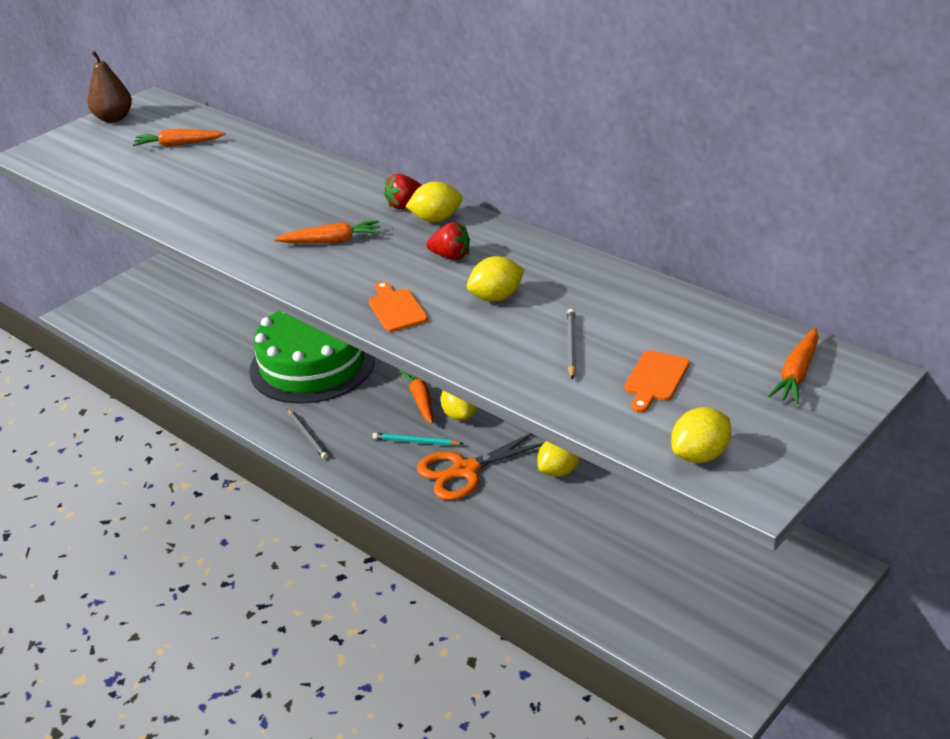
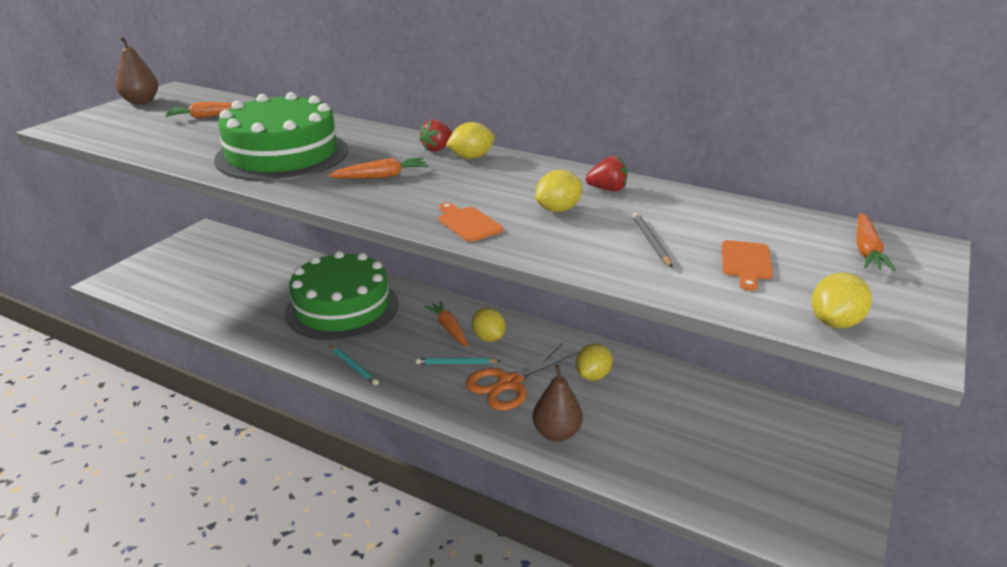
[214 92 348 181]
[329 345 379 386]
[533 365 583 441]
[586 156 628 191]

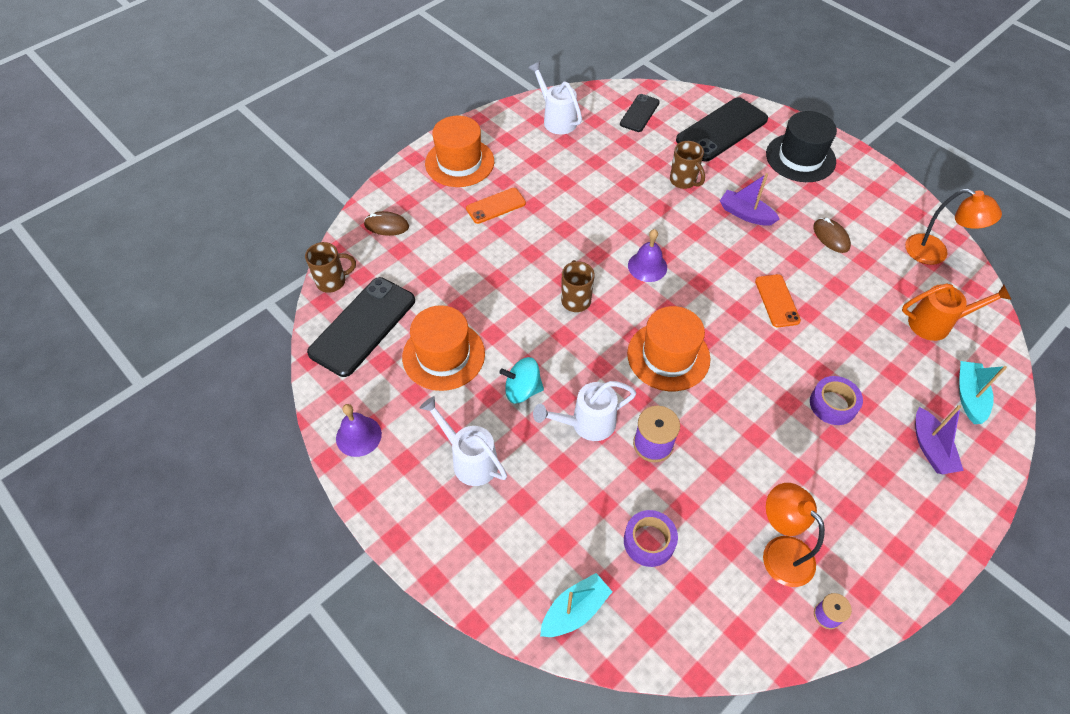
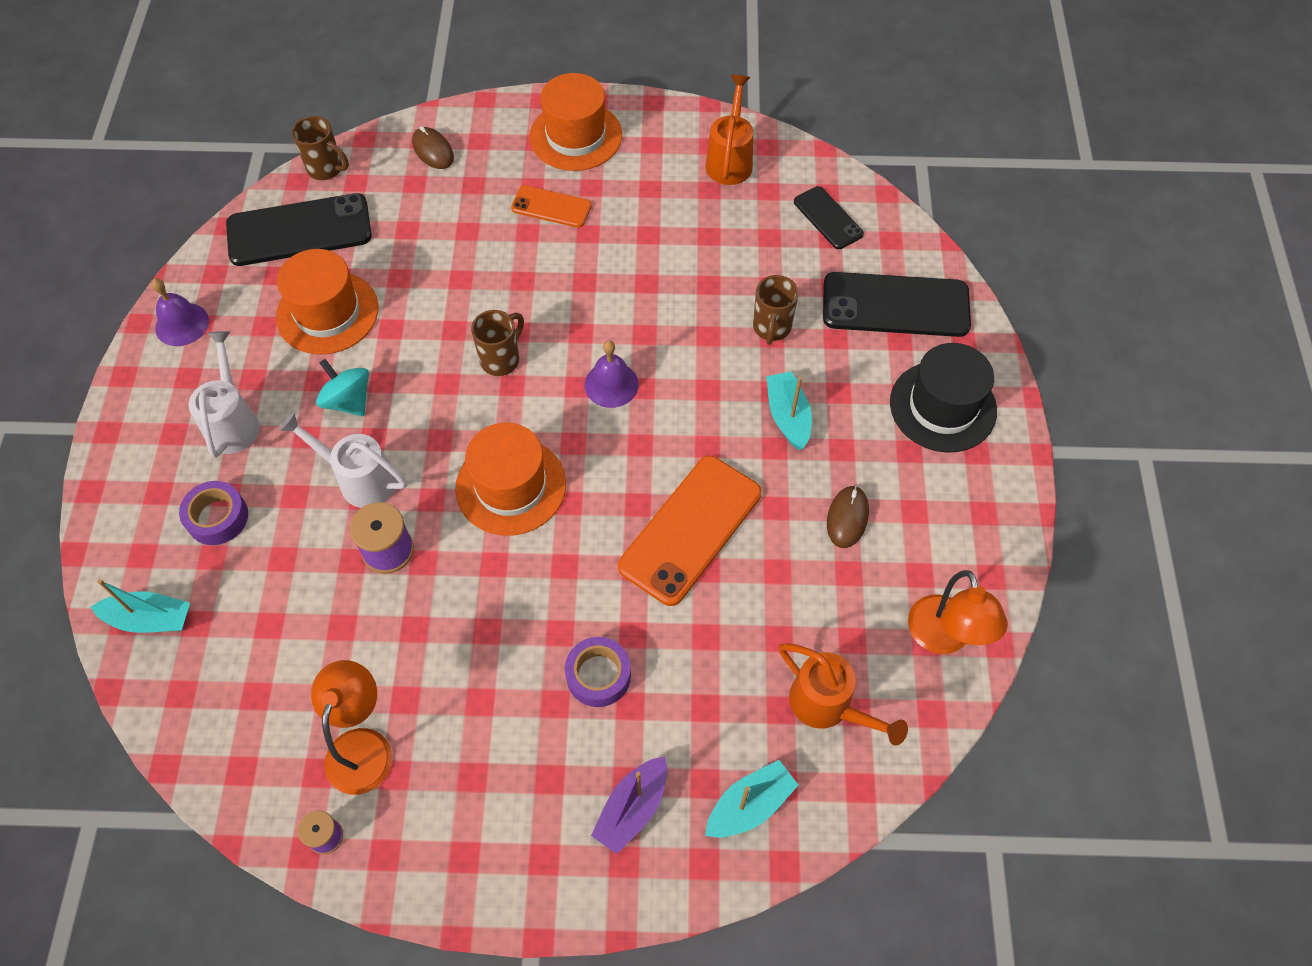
[179 481 248 545]
[618 456 762 606]
[706 75 753 185]
[766 371 812 450]
[794 186 864 249]

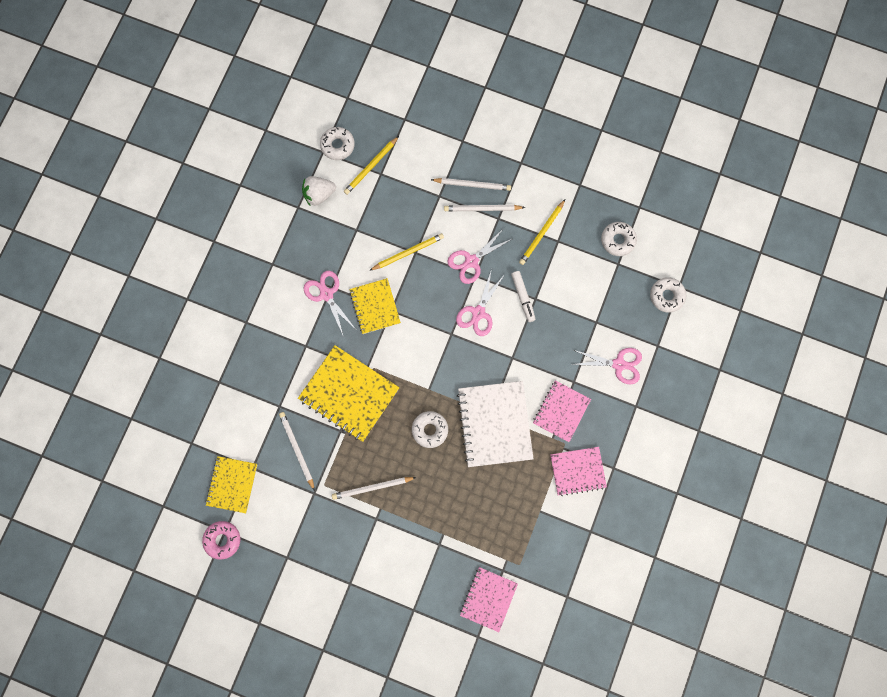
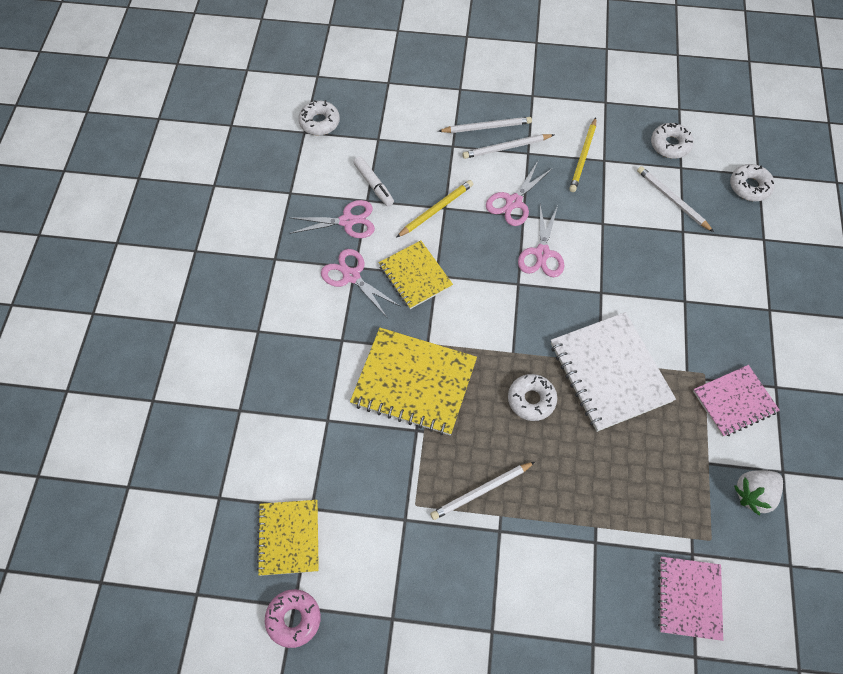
[289 200 375 238]
[353 157 394 206]
[637 166 714 232]
[734 470 783 516]
[344 136 399 195] (first image)
[533 380 591 442] (first image)

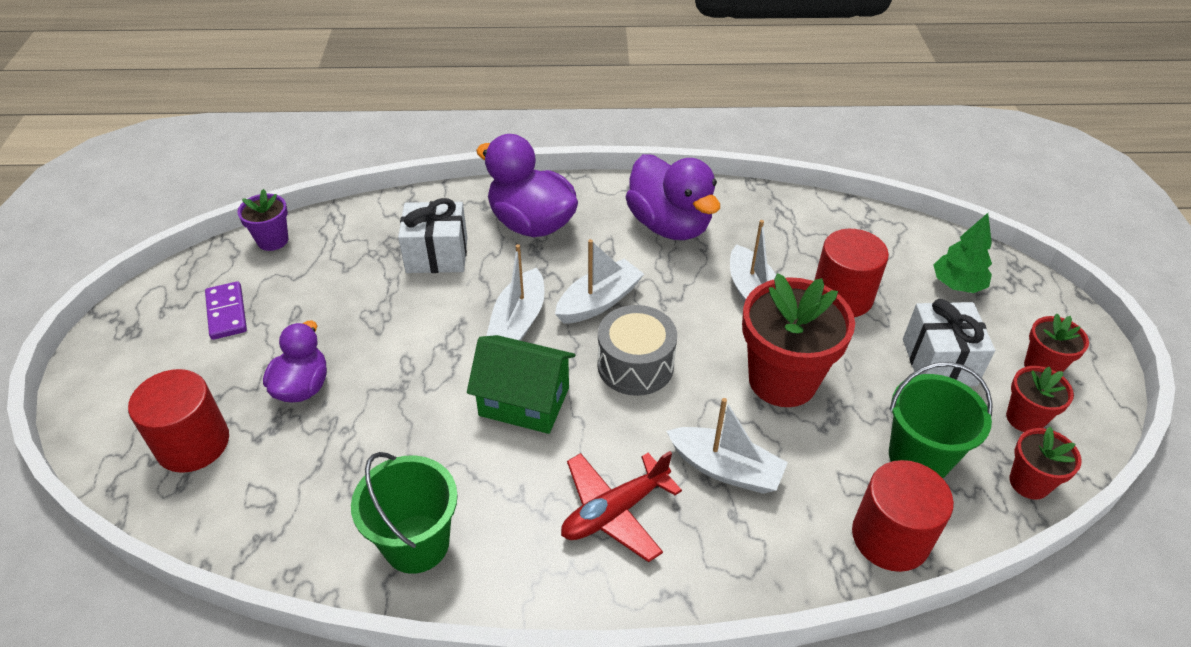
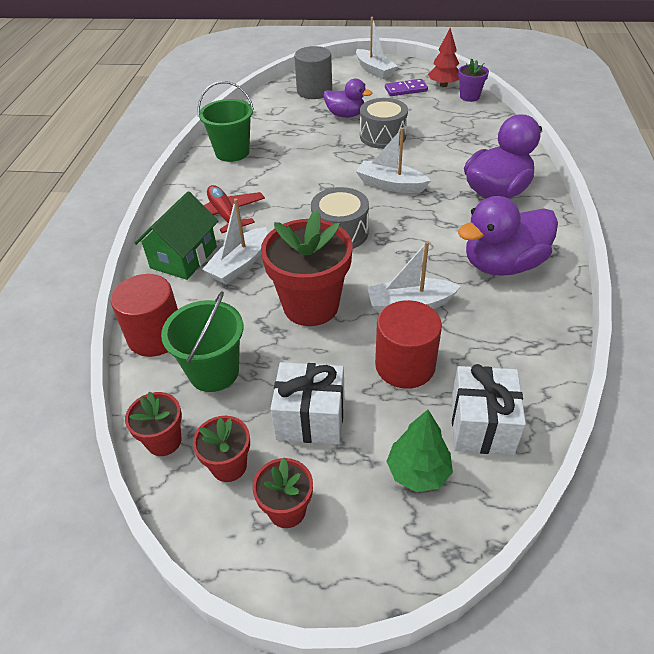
[135 191 218 280]
[294 46 332 99]
[356 17 398 79]
[360 98 408 149]
[428 28 459 87]
[451 364 526 455]

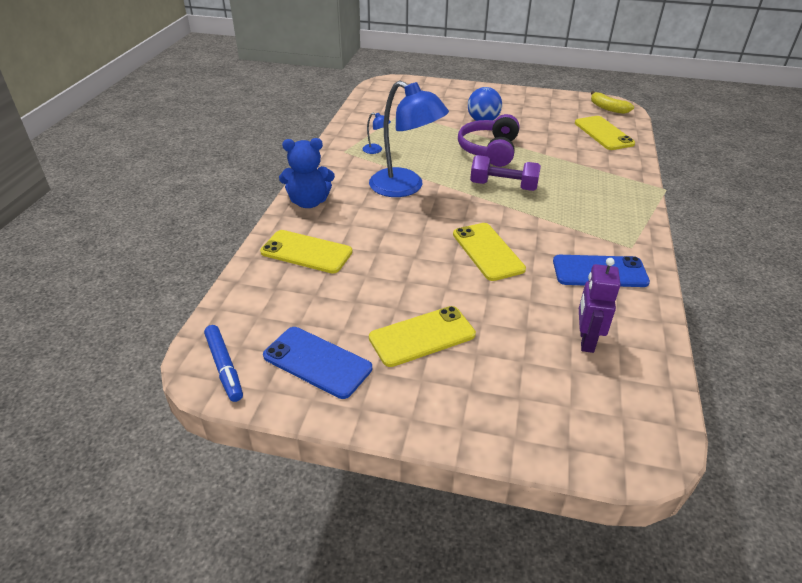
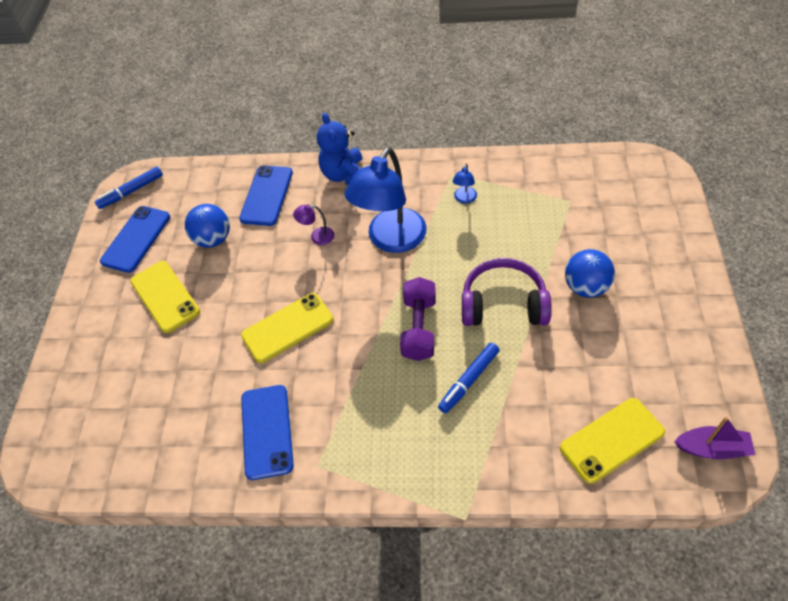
[185 204 230 248]
[239 165 293 226]
[293 204 334 245]
[438 343 500 413]
[674 417 755 459]
[579 258 621 353] (first image)

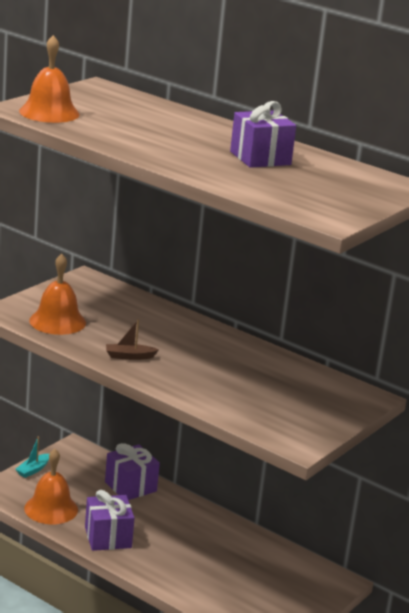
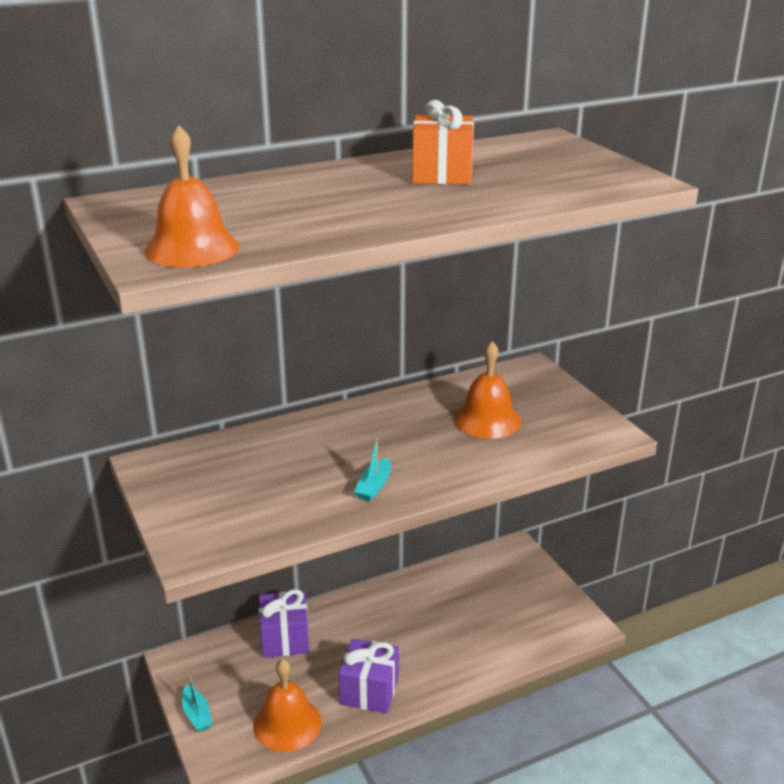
[354 438 391 501]
[412 100 474 184]
[454 341 521 438]

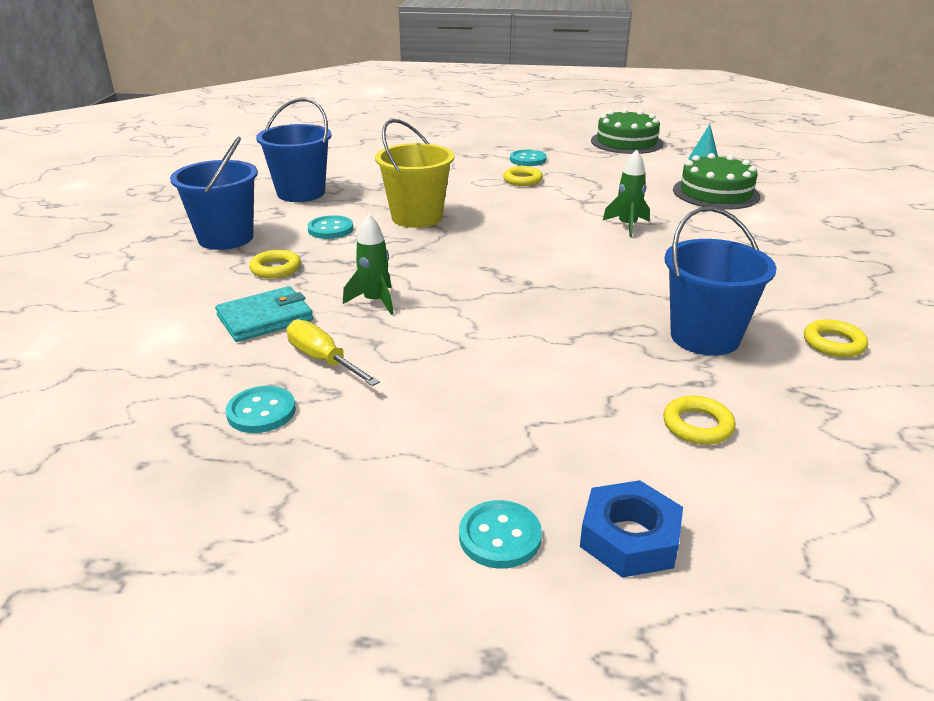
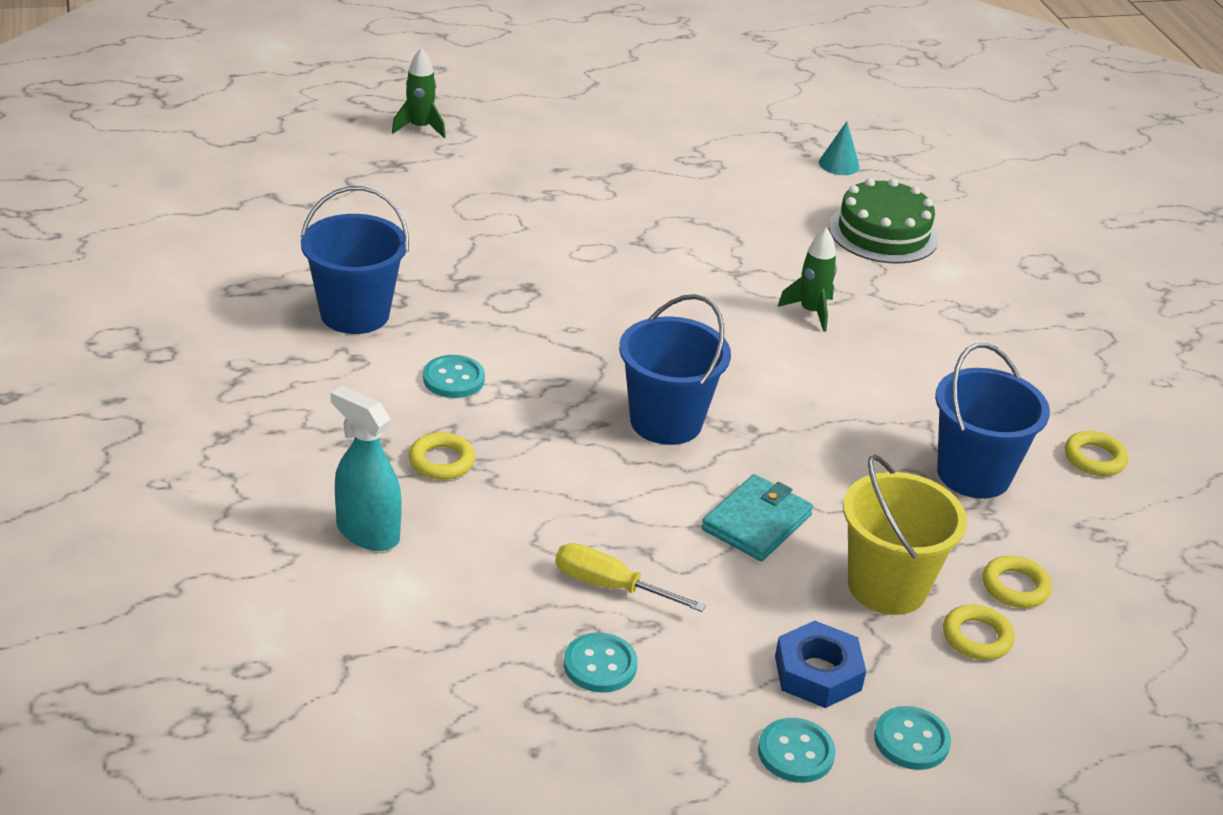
[331 386 402 551]
[392 48 446 138]
[619 294 731 445]
[701 474 813 561]
[758 718 836 783]
[775 621 866 708]
[843 455 967 615]
[943 605 1015 660]
[591 109 664 154] (first image)

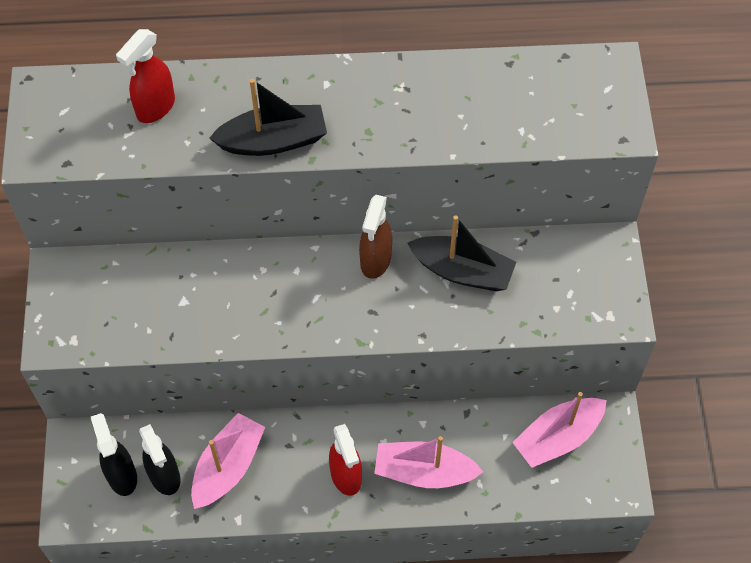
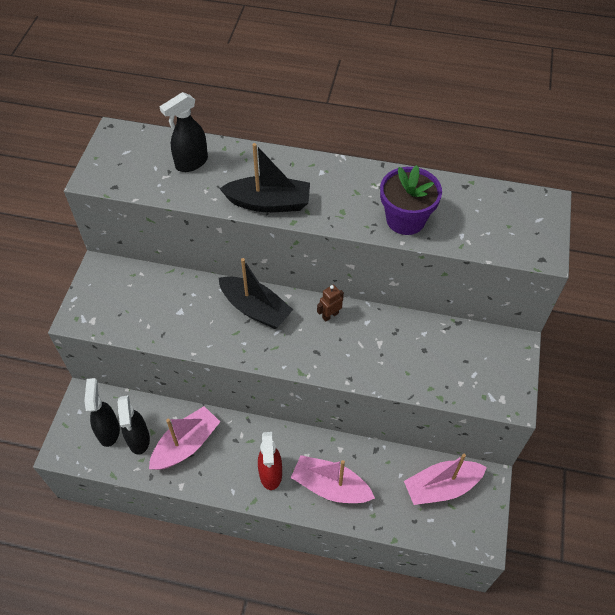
[159 92 208 172]
[219 258 293 329]
[317 285 344 322]
[380 165 442 235]

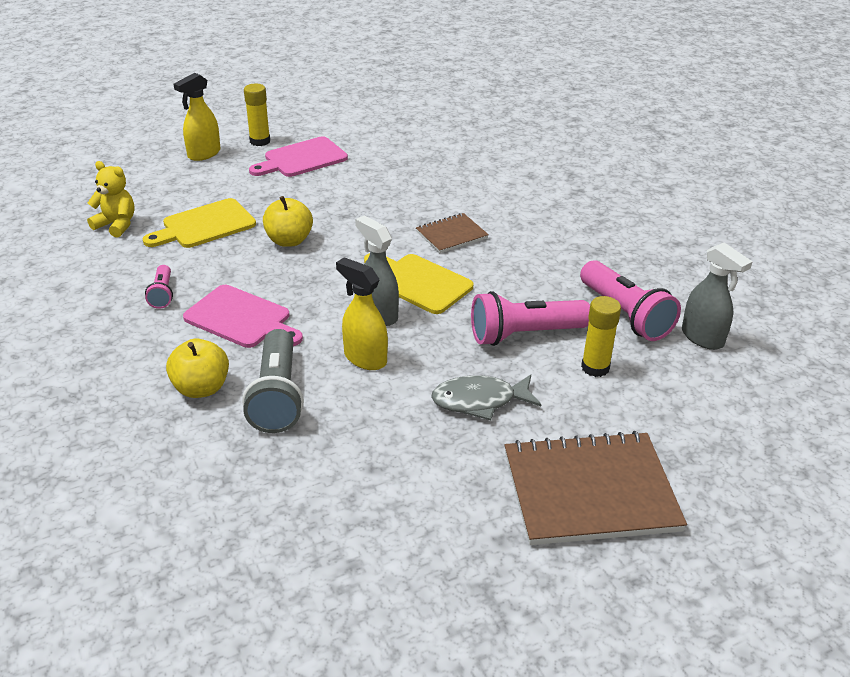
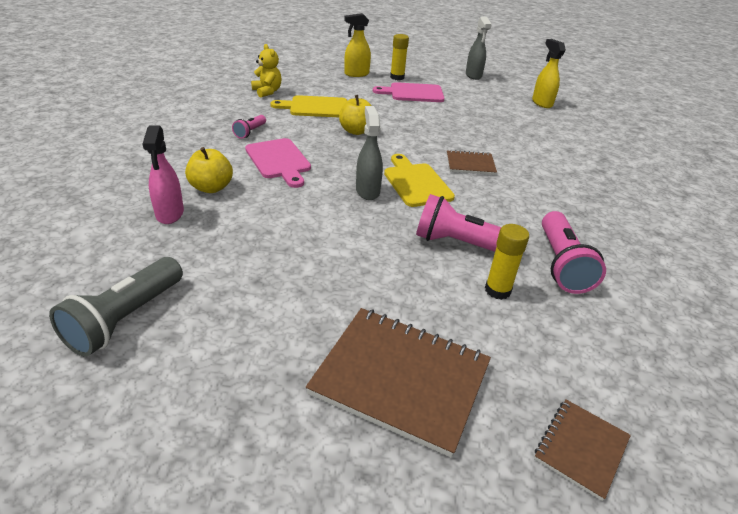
[49 257 183 357]
[143 125 184 224]
[466 17 492 80]
[532 39 566 108]
[534 400 631 501]
[431 375 542 420] (first image)

